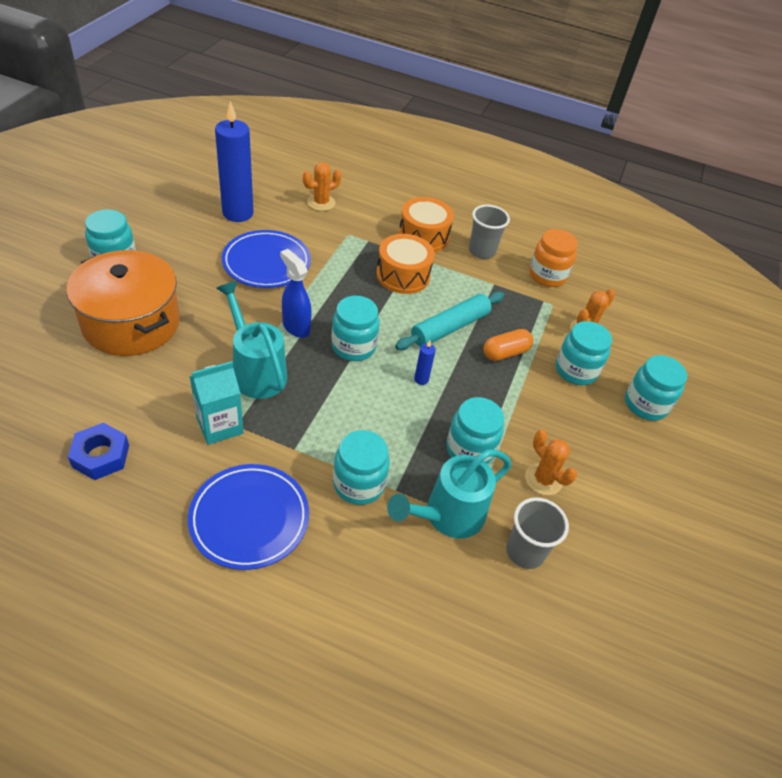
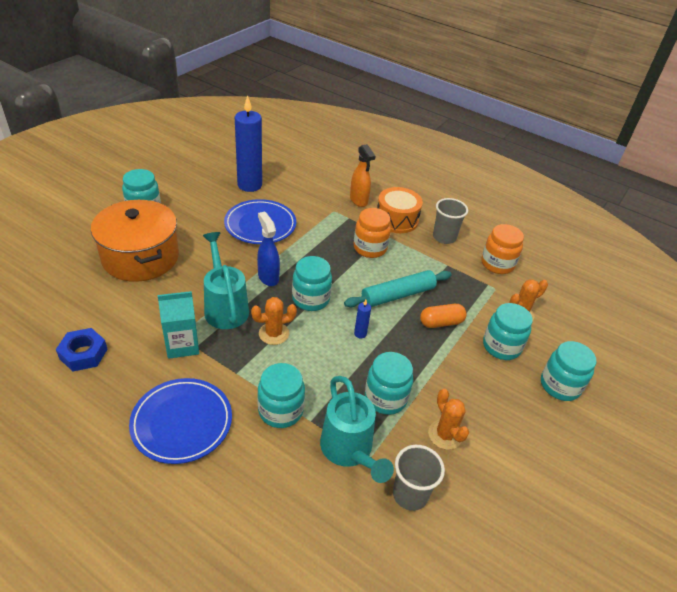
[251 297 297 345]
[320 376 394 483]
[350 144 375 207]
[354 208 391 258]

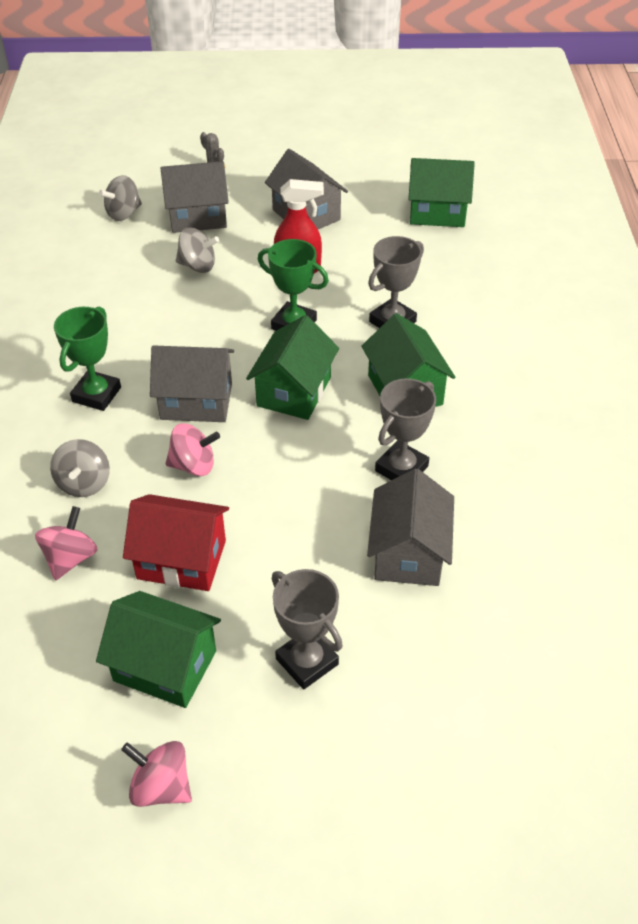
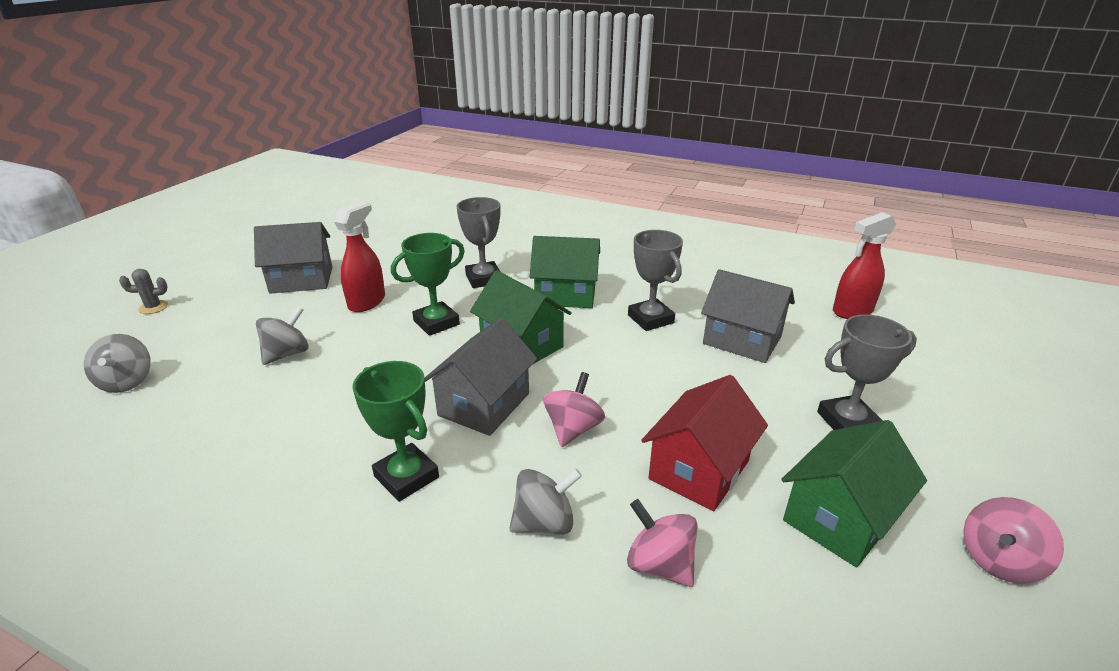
[509 469 582 535]
[833 212 896 319]
[160 161 229 233] (first image)
[408 158 475 227] (first image)

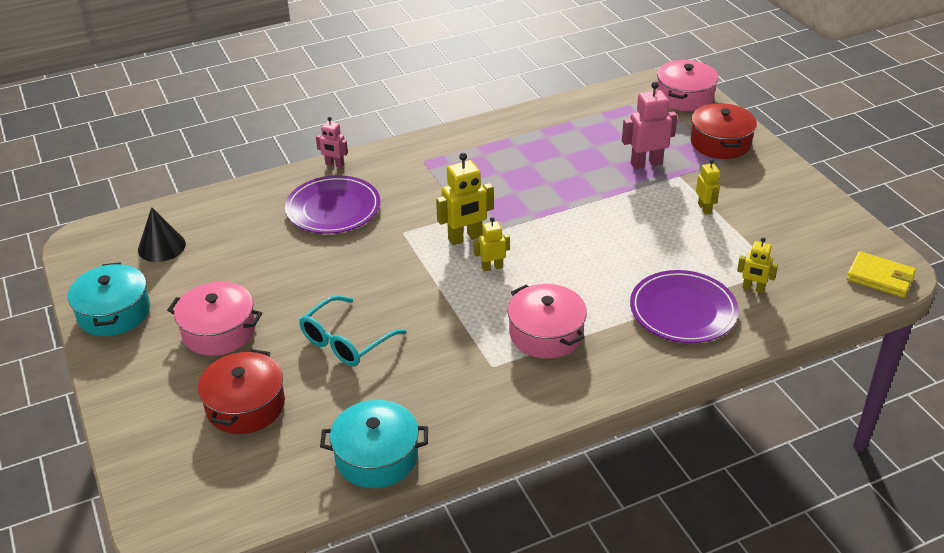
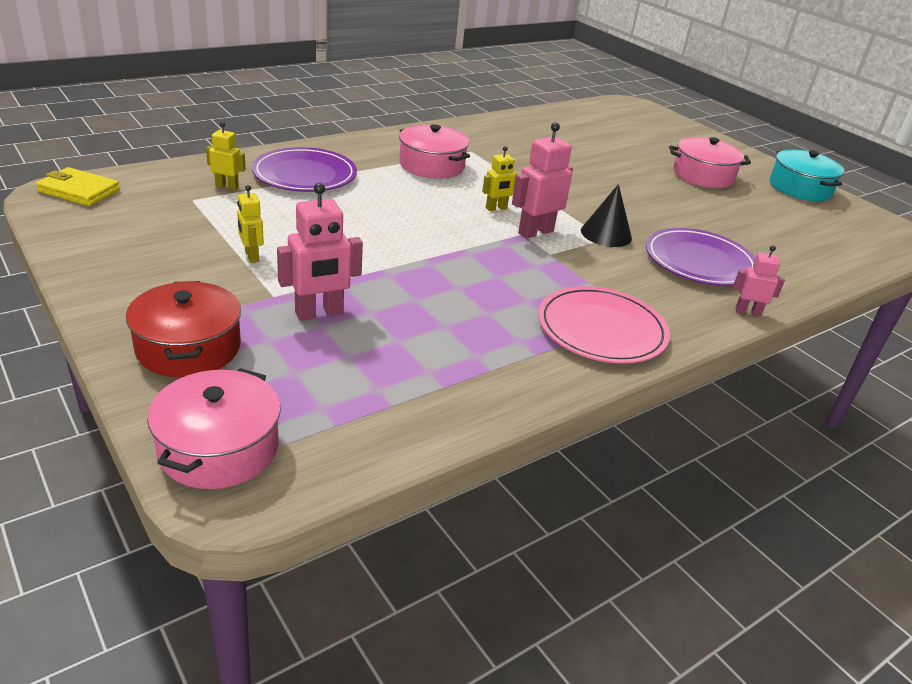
[512 122 573 239]
[538 286 670 364]
[581 184 632 247]
[198 349 285 434] (first image)
[299 295 407 366] (first image)
[320 400 428 488] (first image)

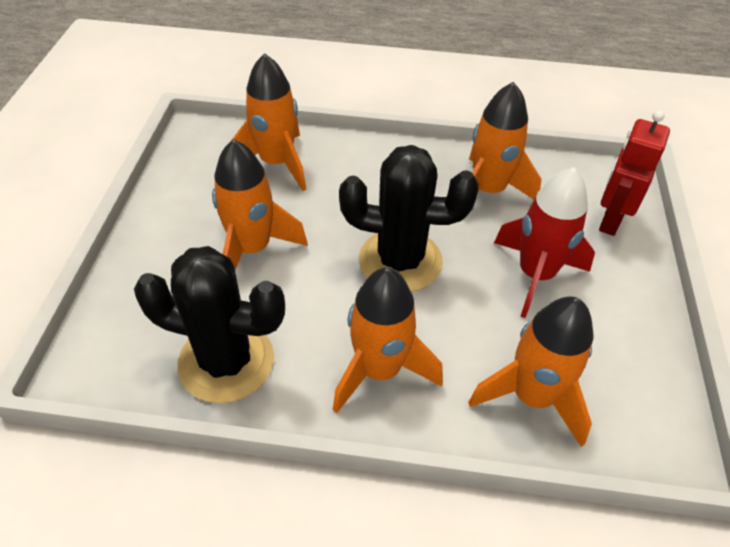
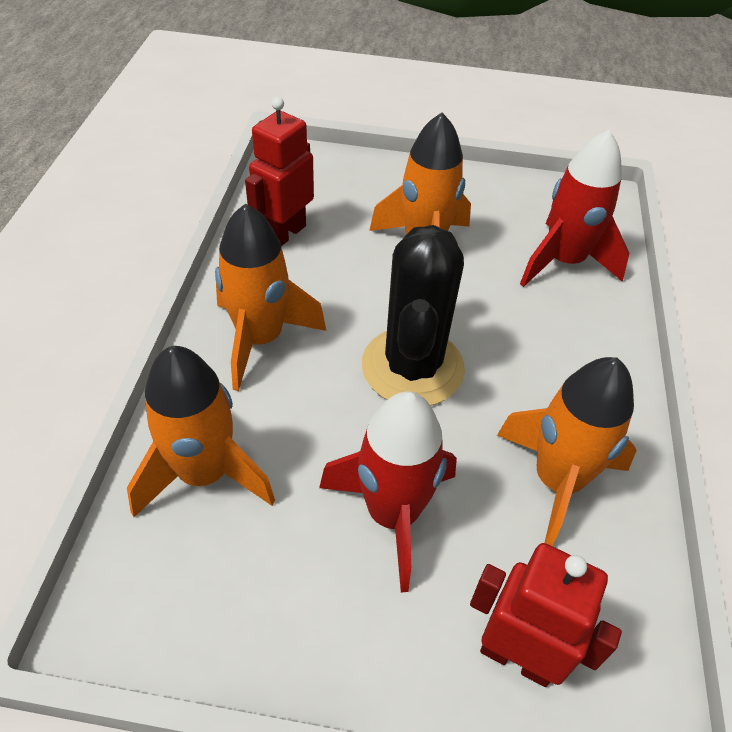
[245 97 314 246]
[520 130 629 287]

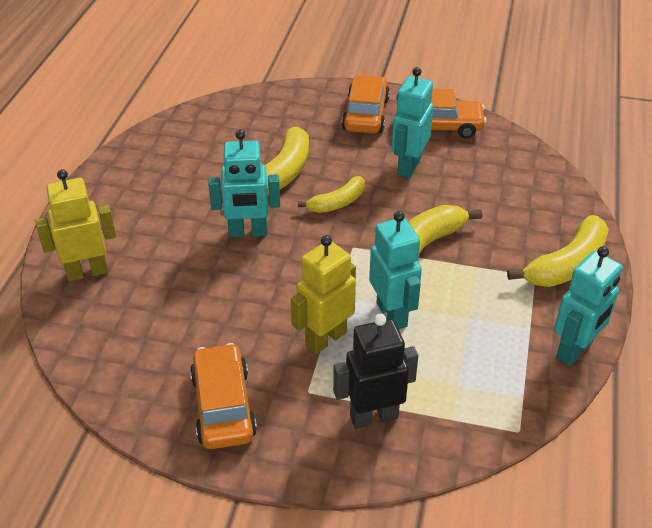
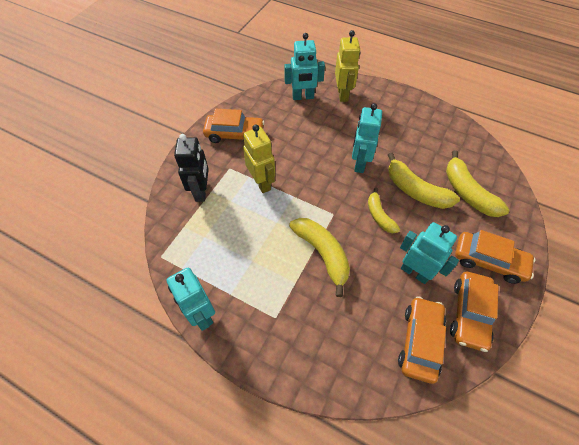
[284 33 325 100]
[398 296 446 384]
[446 150 509 217]

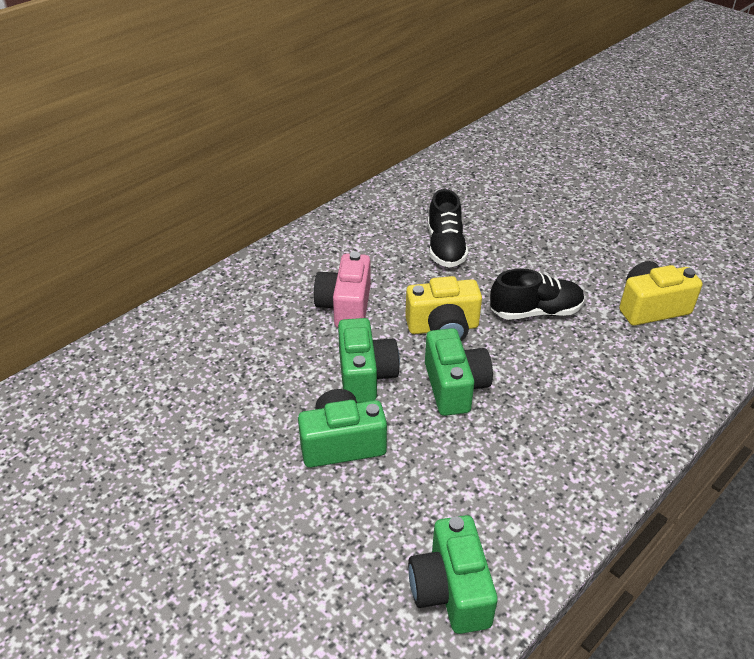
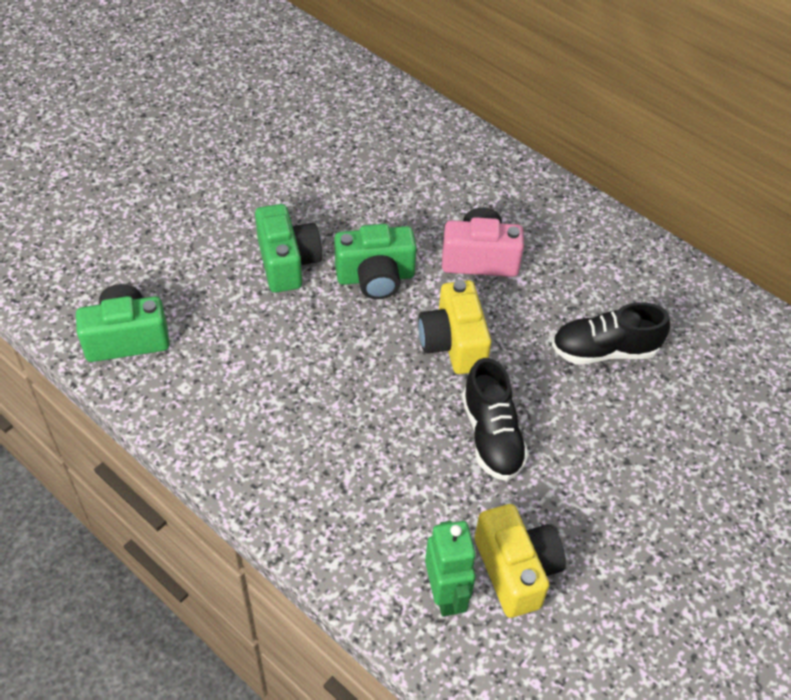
[425 521 476 616]
[425 328 493 416] (first image)

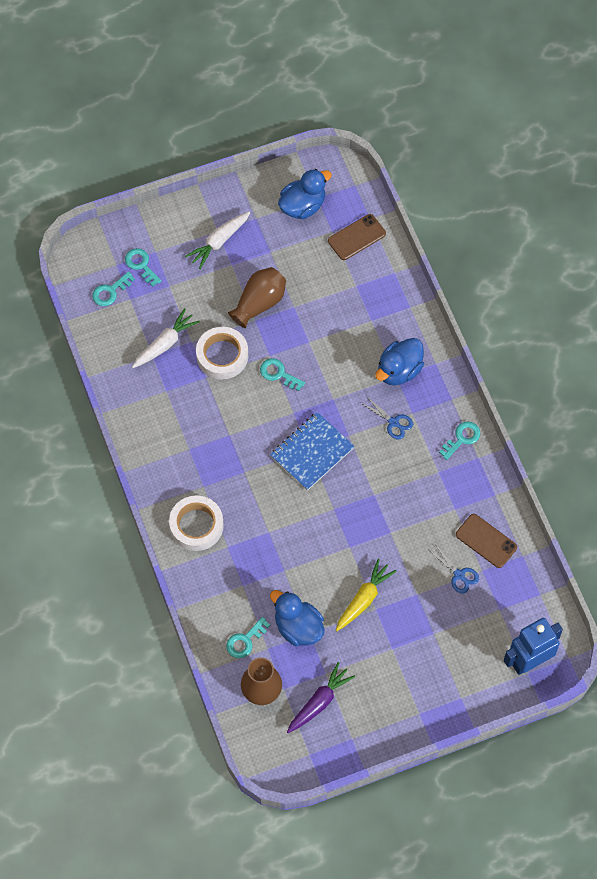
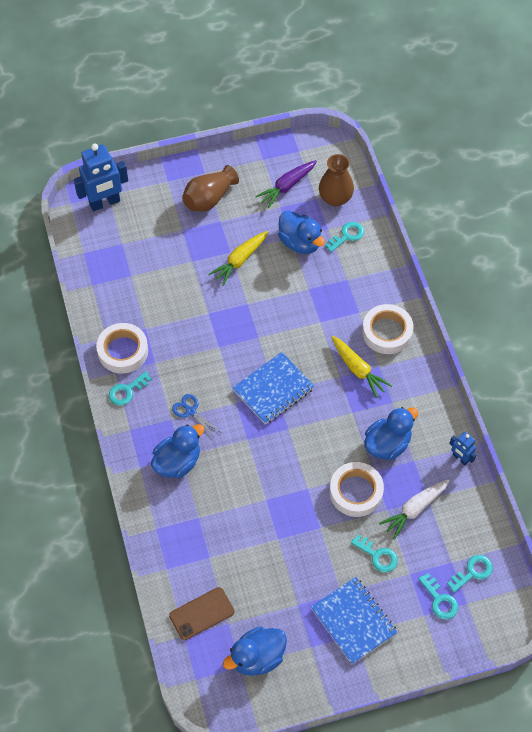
[96 323 148 374]
[182 165 239 212]
[311 577 398 664]
[331 336 392 398]
[351 535 398 572]
[364 407 418 460]
[449 432 476 465]
[429 544 479 593] (first image)
[456 514 517 568] (first image)

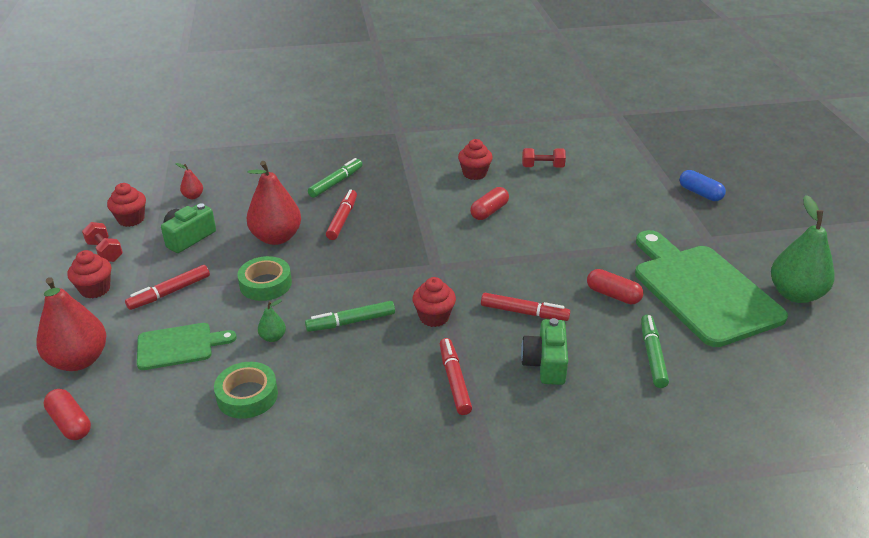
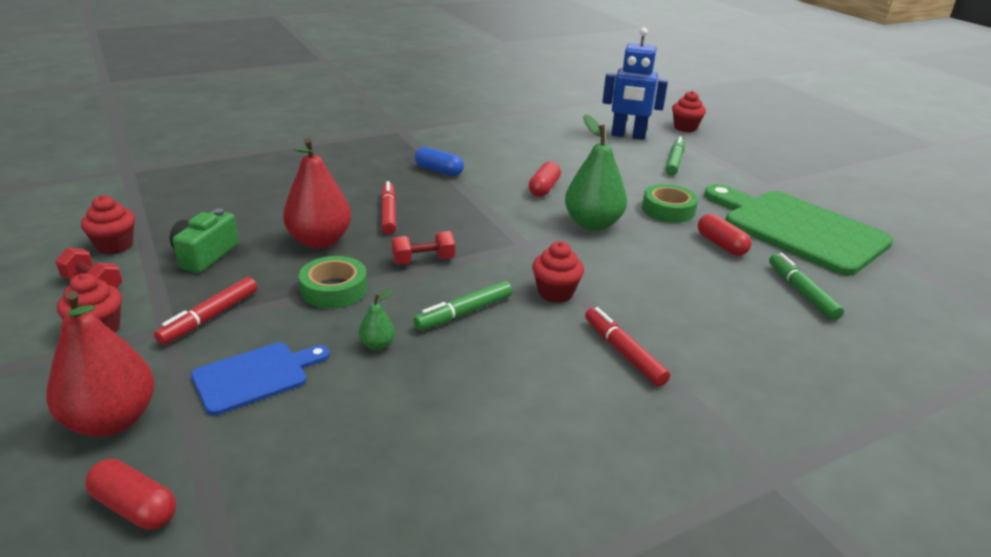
[191 343 330 415]
[391 231 455 265]
[415 147 464 176]
[565 114 627 231]
[602 28 668 140]
[642 184 698 223]
[666 136 685 175]
[672 91 706 132]
[698 214 752 256]
[175 163 203 199] (first image)
[481 293 570 321] (first image)
[521 318 568 385] (first image)

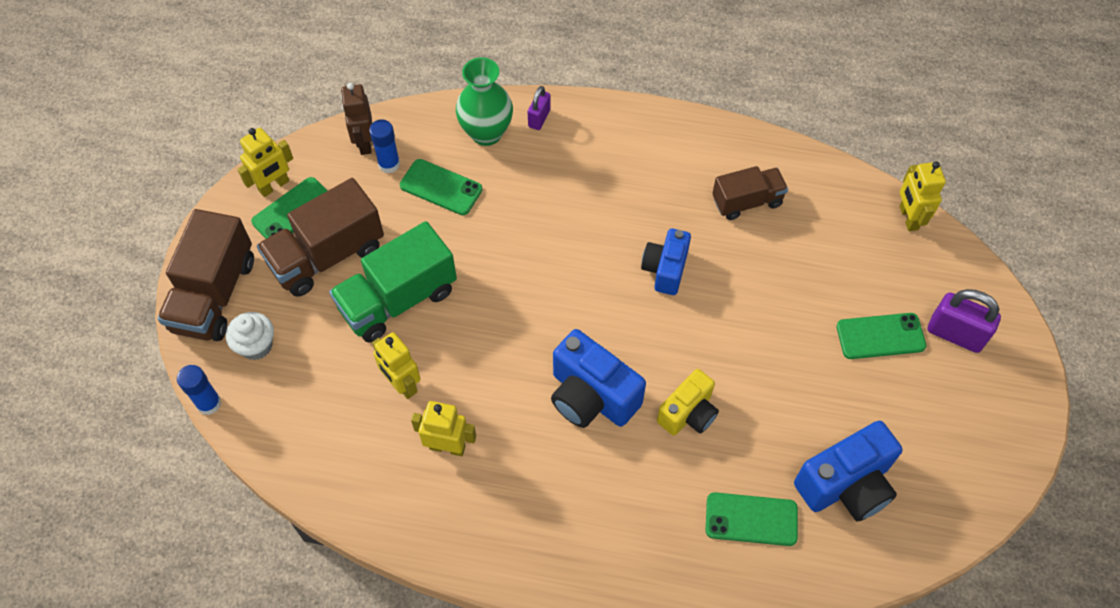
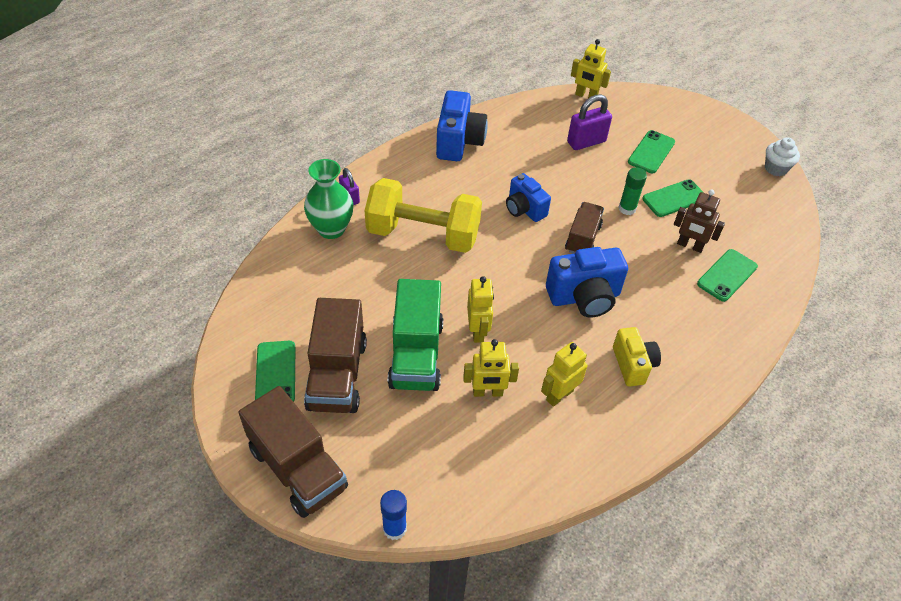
[365 178 482 253]
[436 90 488 161]
[467 276 494 343]
[565 202 604 254]
[567 94 612 150]
[613 327 661 387]
[618 167 647 215]
[642 179 704 217]
[674 190 725 253]
[765 137 800 176]
[369 119 400 173] (first image)

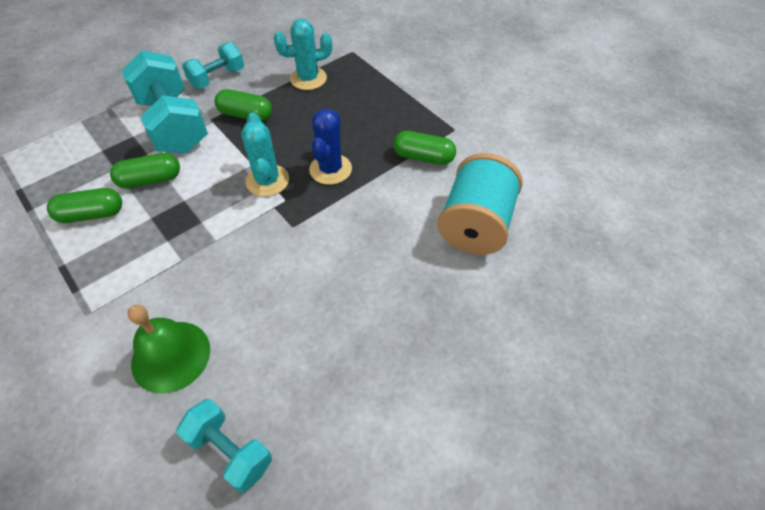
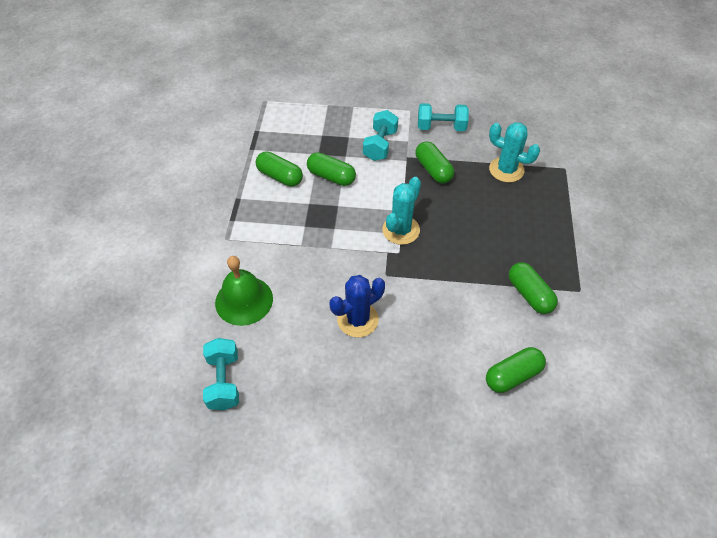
[330 275 385 337]
[363 110 398 161]
[486 347 546 393]

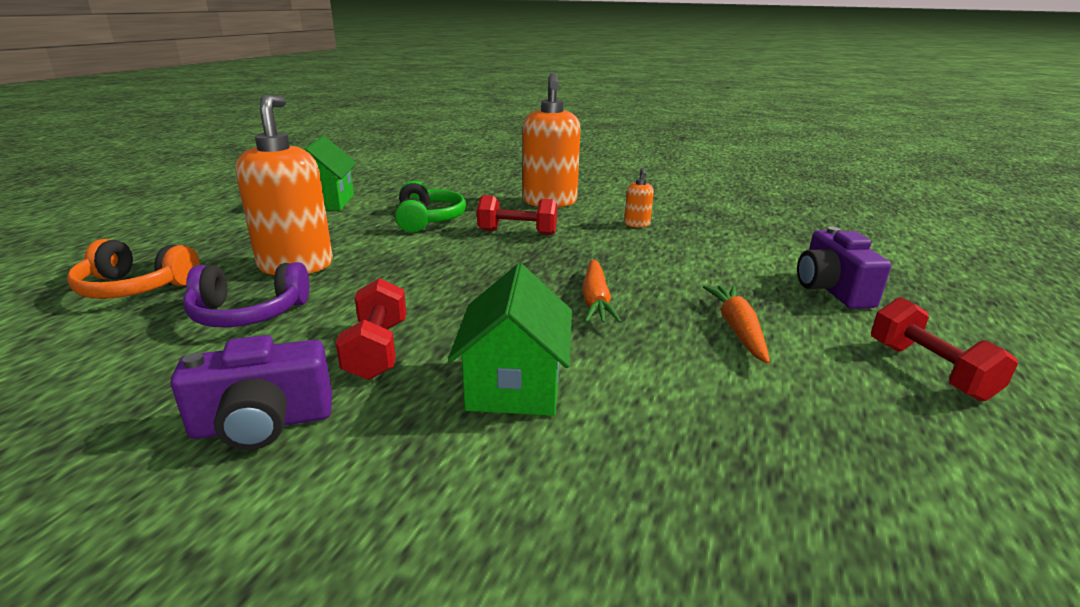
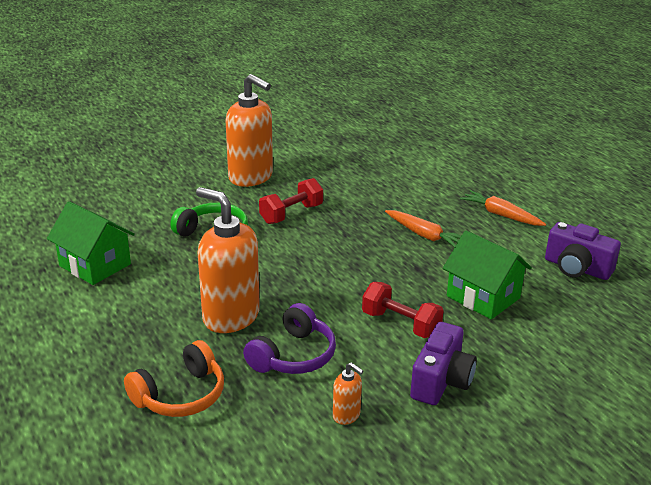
[333 362 363 425]
[545 222 621 280]
[871 297 1018 401] (first image)

